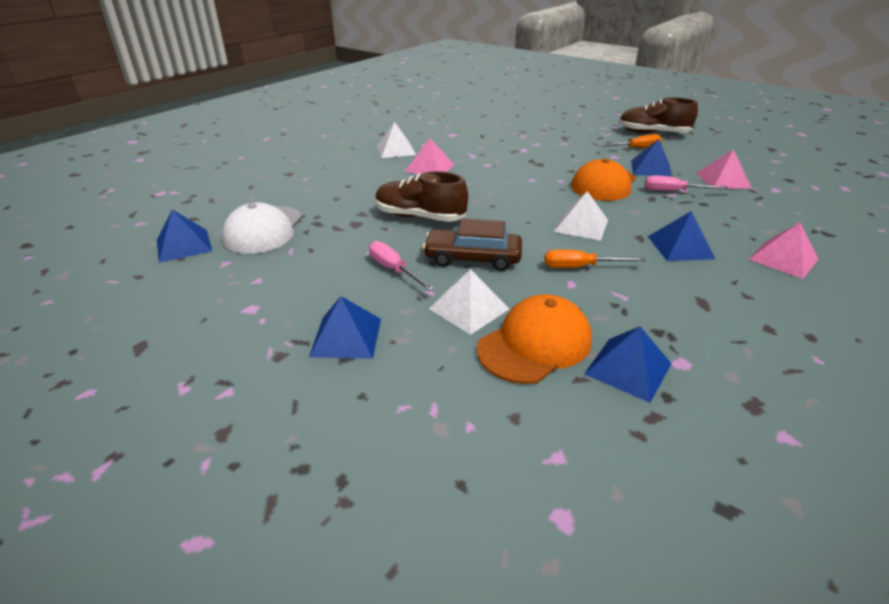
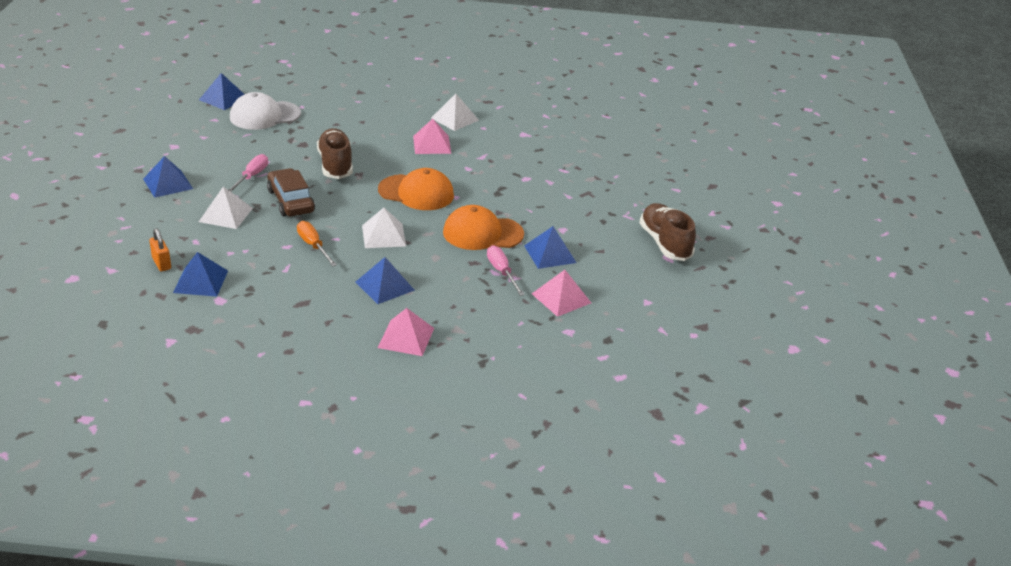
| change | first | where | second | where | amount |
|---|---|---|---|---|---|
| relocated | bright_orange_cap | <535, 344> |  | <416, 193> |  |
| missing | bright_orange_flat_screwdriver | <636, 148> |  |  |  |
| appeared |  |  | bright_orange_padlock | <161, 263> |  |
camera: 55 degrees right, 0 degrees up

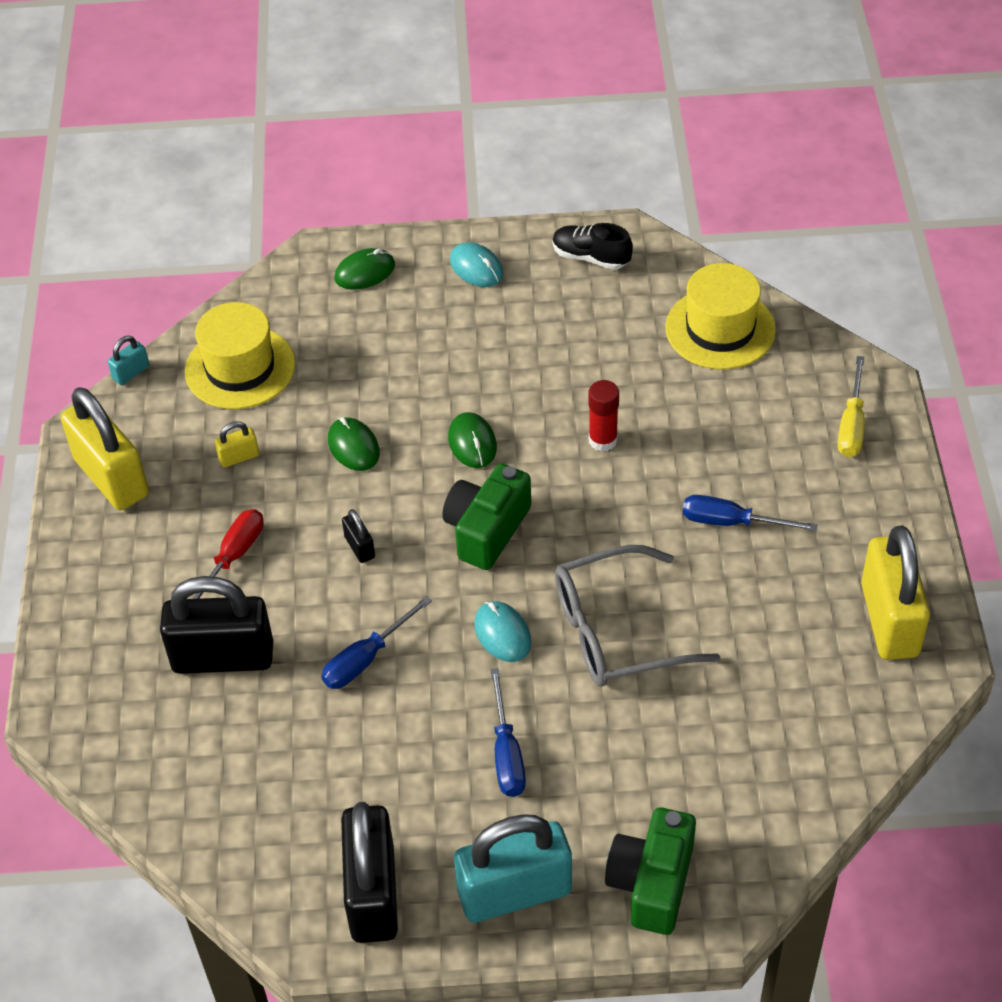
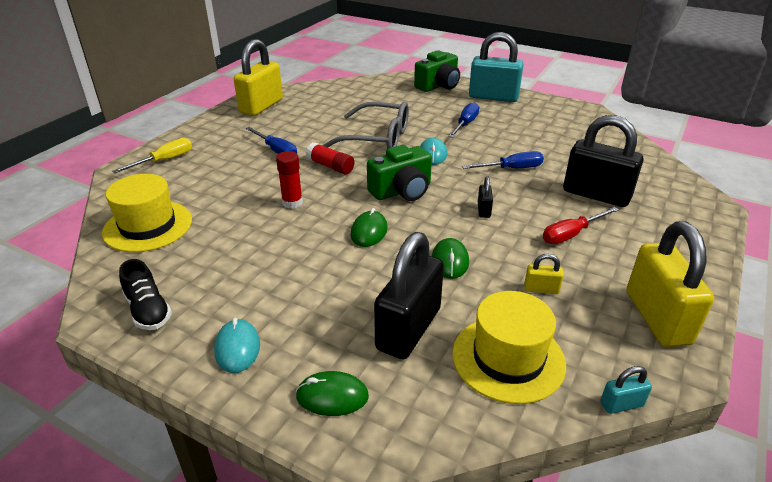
| change | first | where | second | where | amount |
|---|---|---|---|---|---|
| relocated | ebony_padlock | <373, 894> |  | <408, 329> |  |
| appeared |  |  | crimson_glue | <330, 166> |  |
camera: 150 degrees left, 15 degrees down

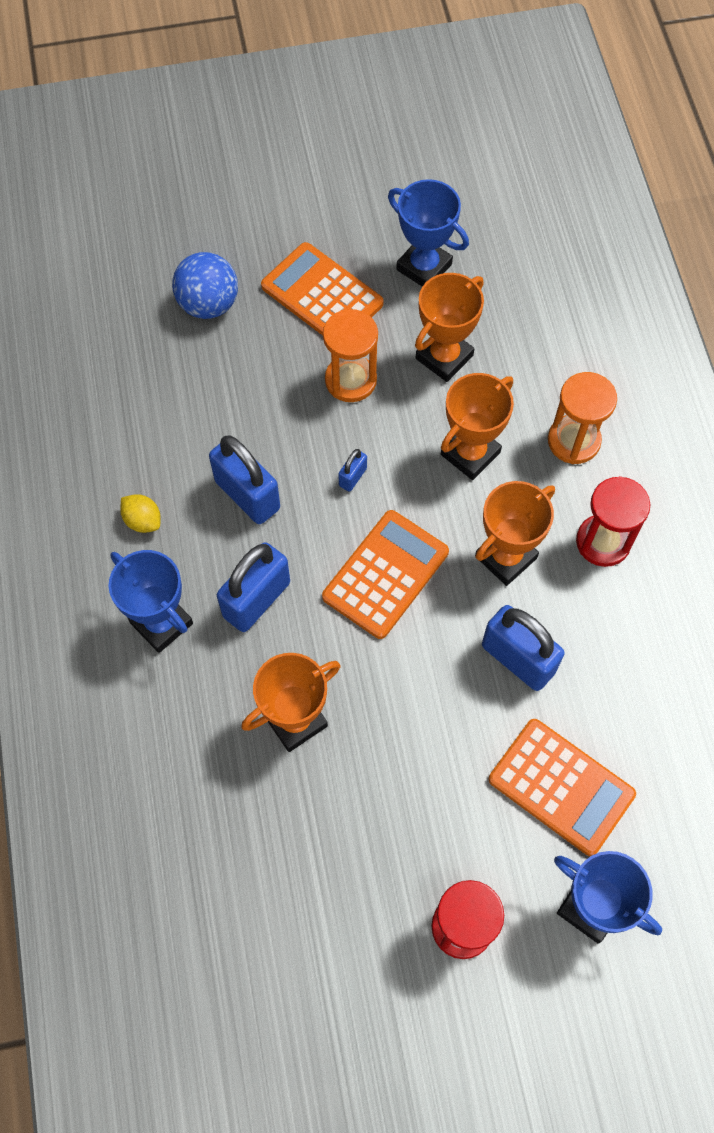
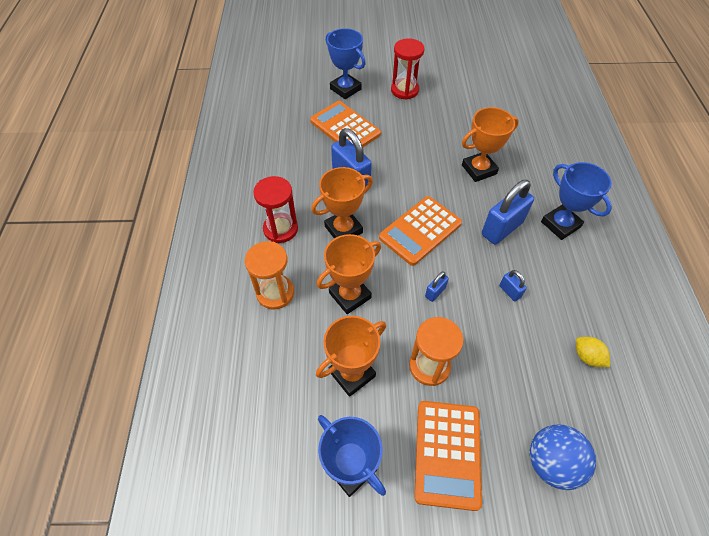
| change | first | where | second | where | amount |
|---|---|---|---|---|---|
| relocated | golden_toy_lemon | <143, 520> |  | <587, 357> |  |
| size | blue_padlock | <247, 495> |  | <509, 291> | x0.47 |
| spun | bright_orange_calculator | <322, 295> |  | <447, 453> | 45 degrees clockwise |
camera: 170 degrees left, 10 degrees down

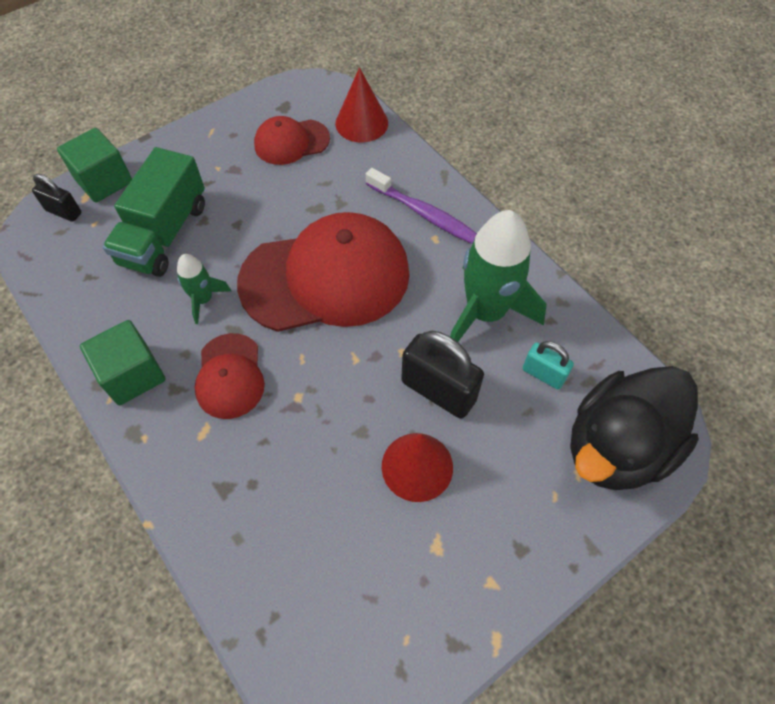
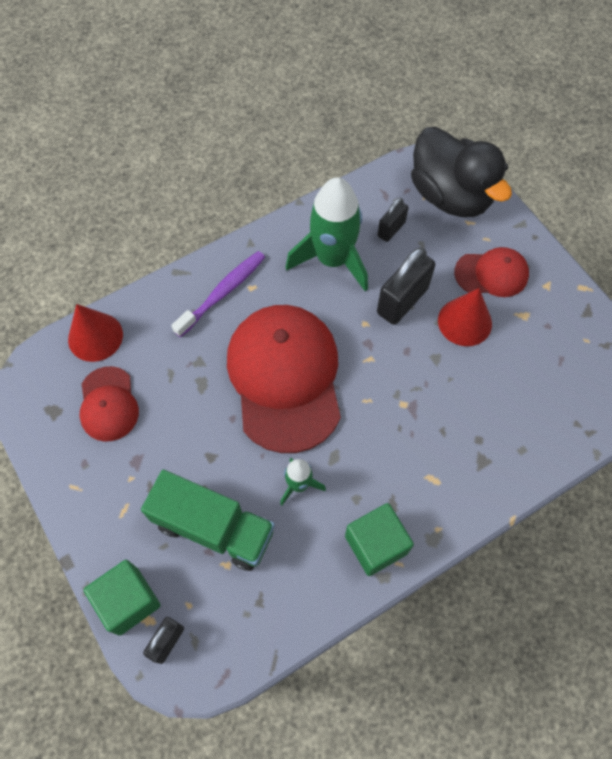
| change | first | where | second | where | amount |
|---|---|---|---|---|---|
| relocated | crimson_cap | <230, 376> |  | <491, 274> |  |
| colour | teal_padlock | <543, 374> | ebony_padlock | <391, 229> |  |
camera: 85 degrees left, 5 degrees up

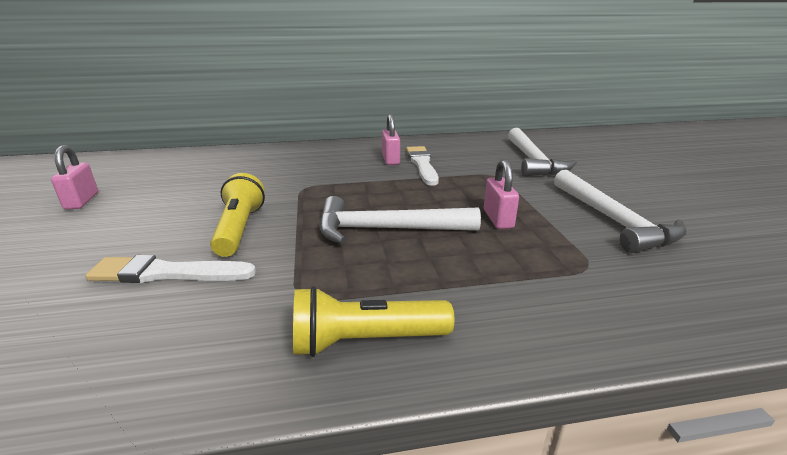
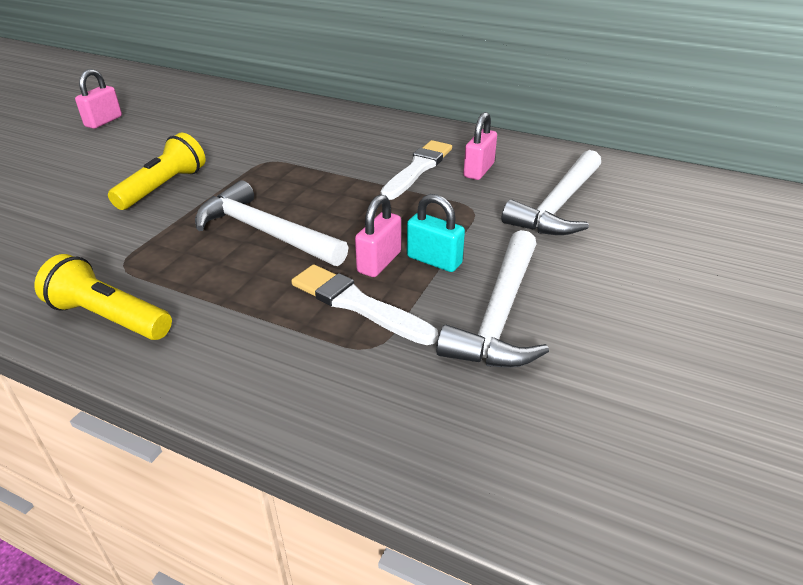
| change | first | where | second | where | amount |
|---|---|---|---|---|---|
| relocated | white_paintbrush | <167, 273> |  | <357, 304> |  |
| relocated | rosy_padlock | <390, 159> |  | <478, 170> |  |
| appeared |  |  | teal_padlock | <434, 260> |  |
camera: 35 degrees right, 10 degrees up

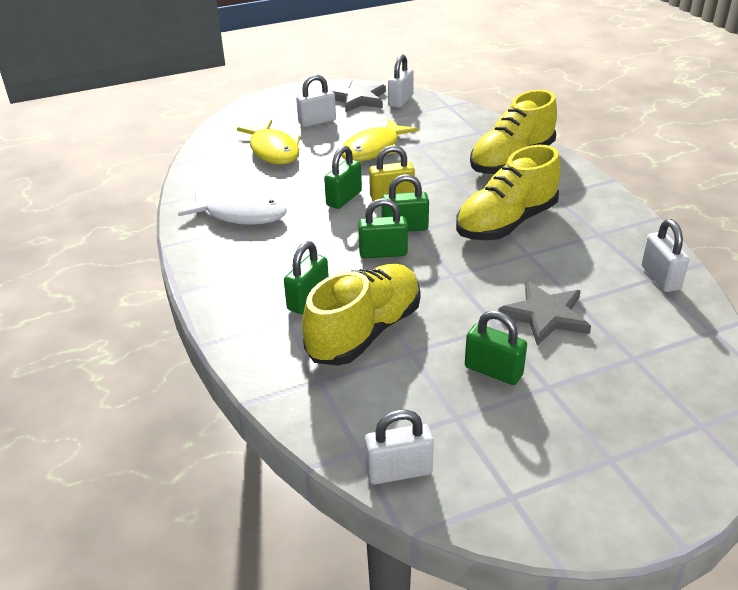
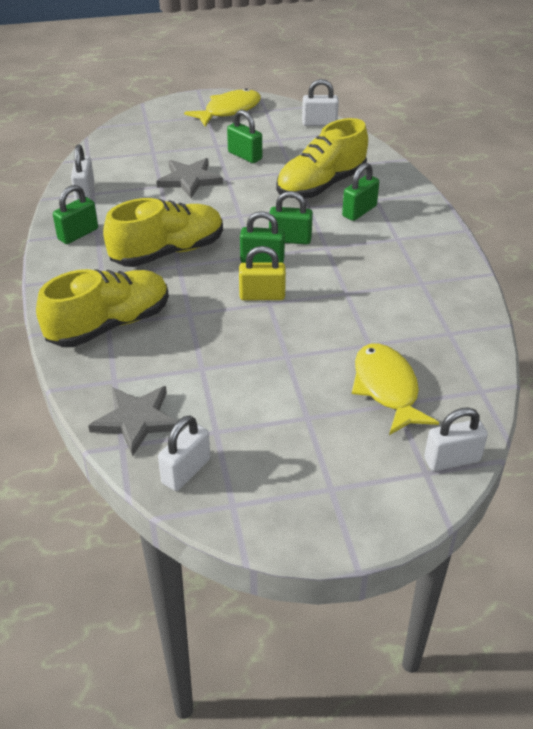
| change | first | where | second | where | amount |
|---|---|---|---|---|---|
| missing | white_toy_fish | <241, 215> |  |  |  |
| relocated | white_padlock | <317, 121> |  | <452, 460> |  |
| relocated | emerald_padlock | <344, 198> |  | <78, 234> |  |
| relocated | ash-grey_star_shape | <358, 99> |  | <136, 420> |  |
| relocated | golden_toy_fish | <374, 149> |  | <229, 110> |  |
camera: 170 degrees left, 5 degrees up

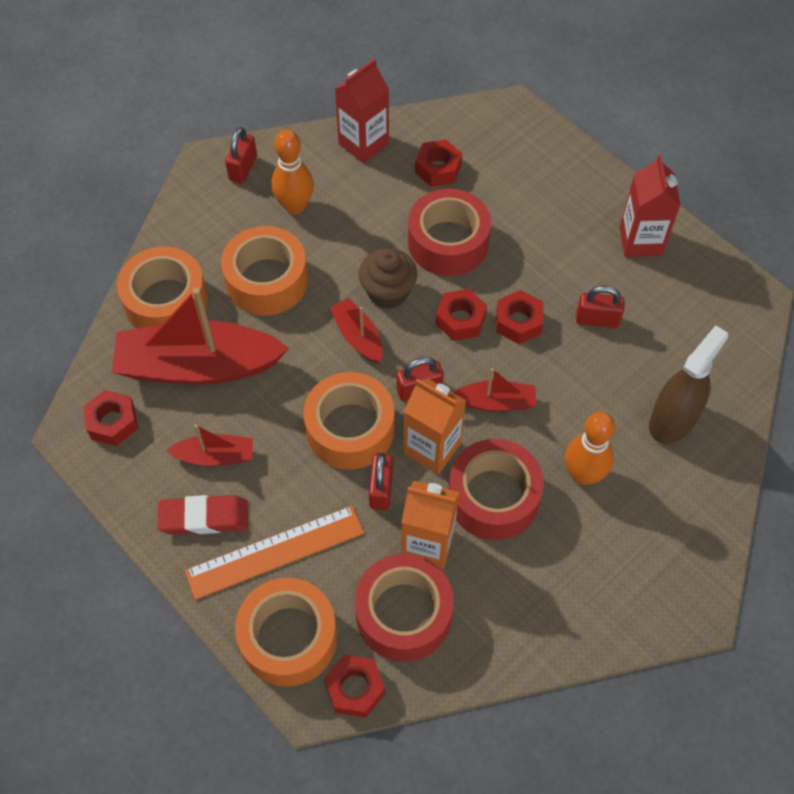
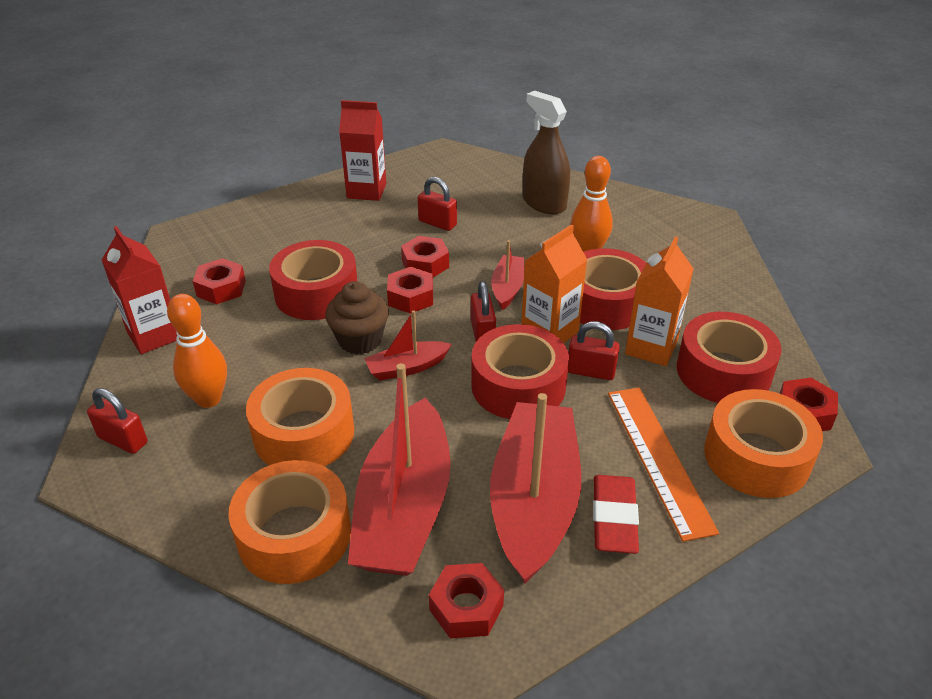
| change | first | where | second | where | amount |
|---|---|---|---|---|---|
| size | crimson_boat | <215, 456> |  | <534, 501> | x2.08 |
| colour | bright_orange_sticky_tape | <350, 429> | crimson_sticky_tape | <518, 386> |  |
| spun | crimson_padlock | <597, 319> |  | <437, 223> | 75 degrees counterclockwise |
camera: 80 degrees left, 20 degrees down

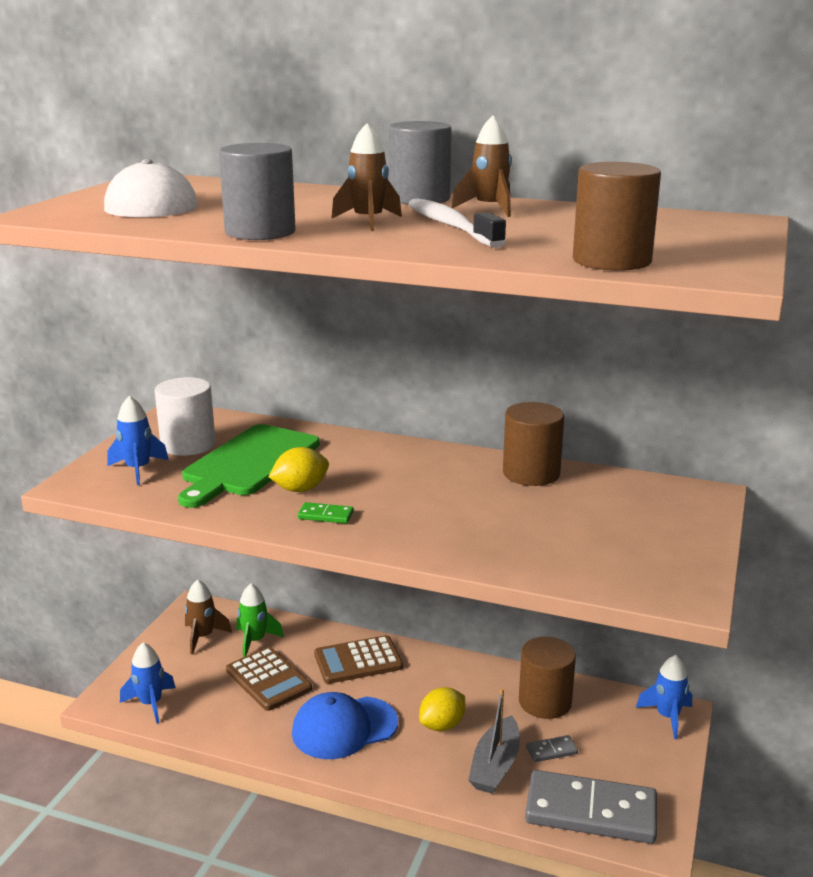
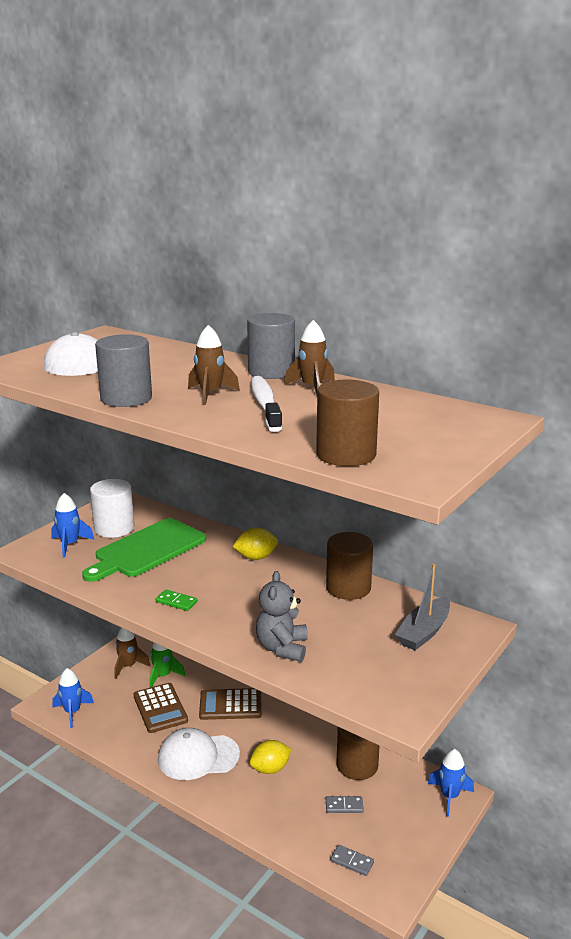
| change | first | where | second | where | amount |
|---|---|---|---|---|---|
| relocated | golden_toy_lemon | <300, 489> |  | <256, 557> |  |
| colour | blue_cap | <344, 728> | white_cap | <198, 757> |  |
| relocated | ash-grey_boat | <495, 766> |  | <424, 632> |  |
| size | ash-grey_domino | <591, 811> |  | <352, 861> | x0.40 |
| appeared |  |  | ash-grey_stuffed_bear | <282, 648> |  |
camera: 15 degrees right, 0 degrees up

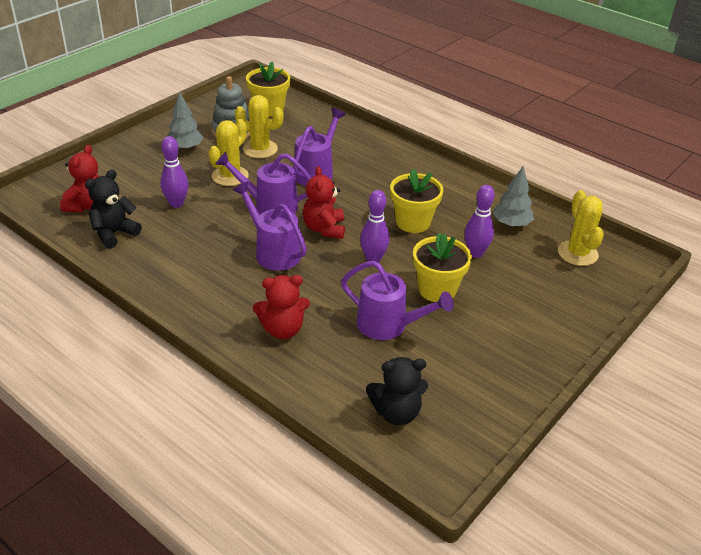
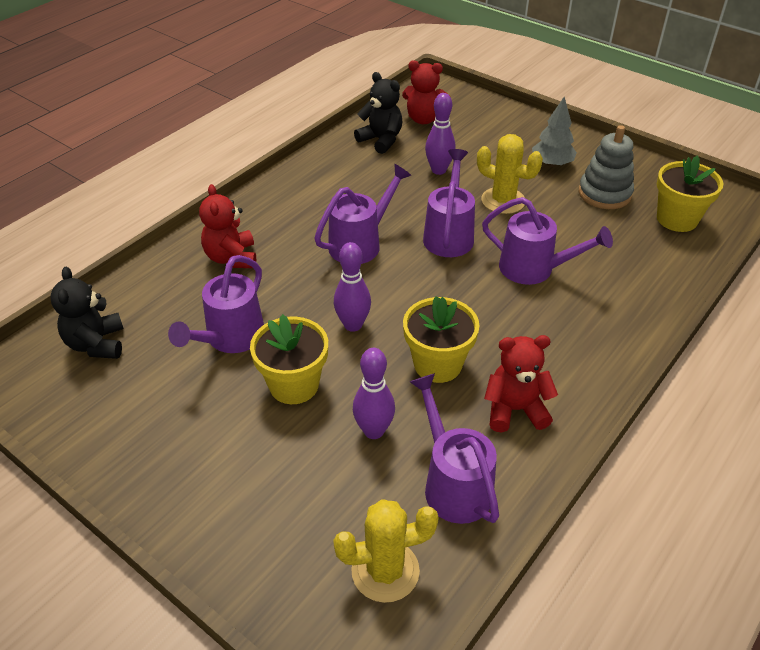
| change | first | where | second | where | amount |
|---|---|---|---|---|---|
| missing | golden_saguaro_cactus | <260, 149> |  |  |  |
| relocated | crimson_stuffed_bear | <324, 229> |  | <515, 410> |  |
| exchanged | ash-grey_tree | <511, 224> | violet_watering_pot | <453, 483> |  |
camera: 90 degrees right, 5 degrees up

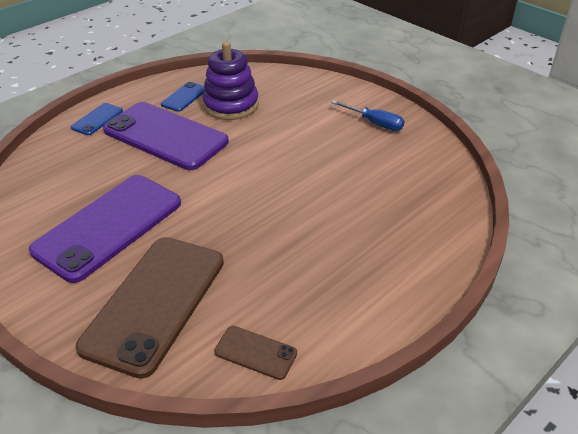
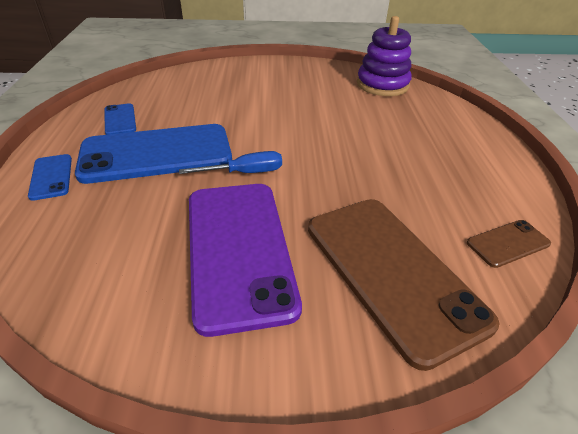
| change | first | where | second | where | amount |
|---|---|---|---|---|---|
| colour | violet_smartphone | <165, 136> | blue_smartphone | <156, 153> |  |
| relocated | violet_stacking_rings | <231, 105> |  | <382, 85> |  |
| relocated | blue_flat_screwdriver | <375, 123> |  | <245, 172> |  |
camera: 50 degrees left, 0 degrees up

